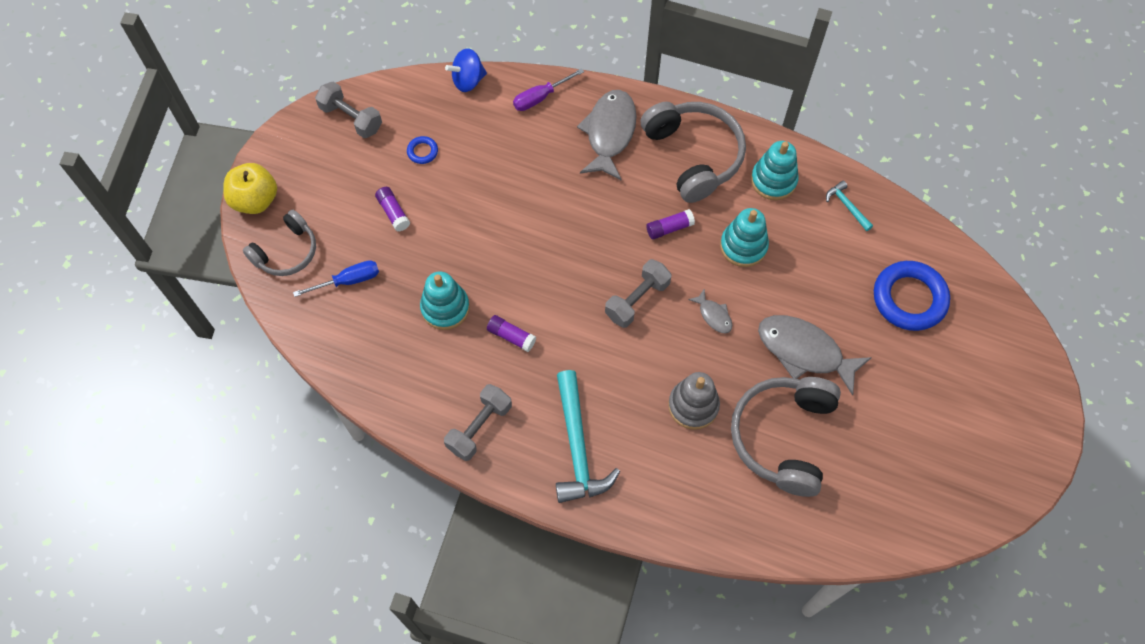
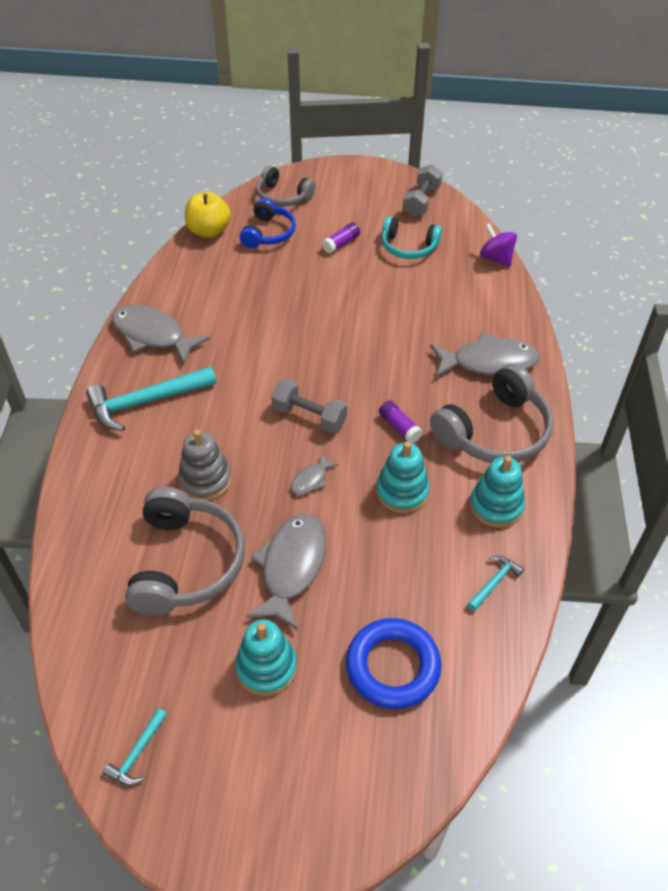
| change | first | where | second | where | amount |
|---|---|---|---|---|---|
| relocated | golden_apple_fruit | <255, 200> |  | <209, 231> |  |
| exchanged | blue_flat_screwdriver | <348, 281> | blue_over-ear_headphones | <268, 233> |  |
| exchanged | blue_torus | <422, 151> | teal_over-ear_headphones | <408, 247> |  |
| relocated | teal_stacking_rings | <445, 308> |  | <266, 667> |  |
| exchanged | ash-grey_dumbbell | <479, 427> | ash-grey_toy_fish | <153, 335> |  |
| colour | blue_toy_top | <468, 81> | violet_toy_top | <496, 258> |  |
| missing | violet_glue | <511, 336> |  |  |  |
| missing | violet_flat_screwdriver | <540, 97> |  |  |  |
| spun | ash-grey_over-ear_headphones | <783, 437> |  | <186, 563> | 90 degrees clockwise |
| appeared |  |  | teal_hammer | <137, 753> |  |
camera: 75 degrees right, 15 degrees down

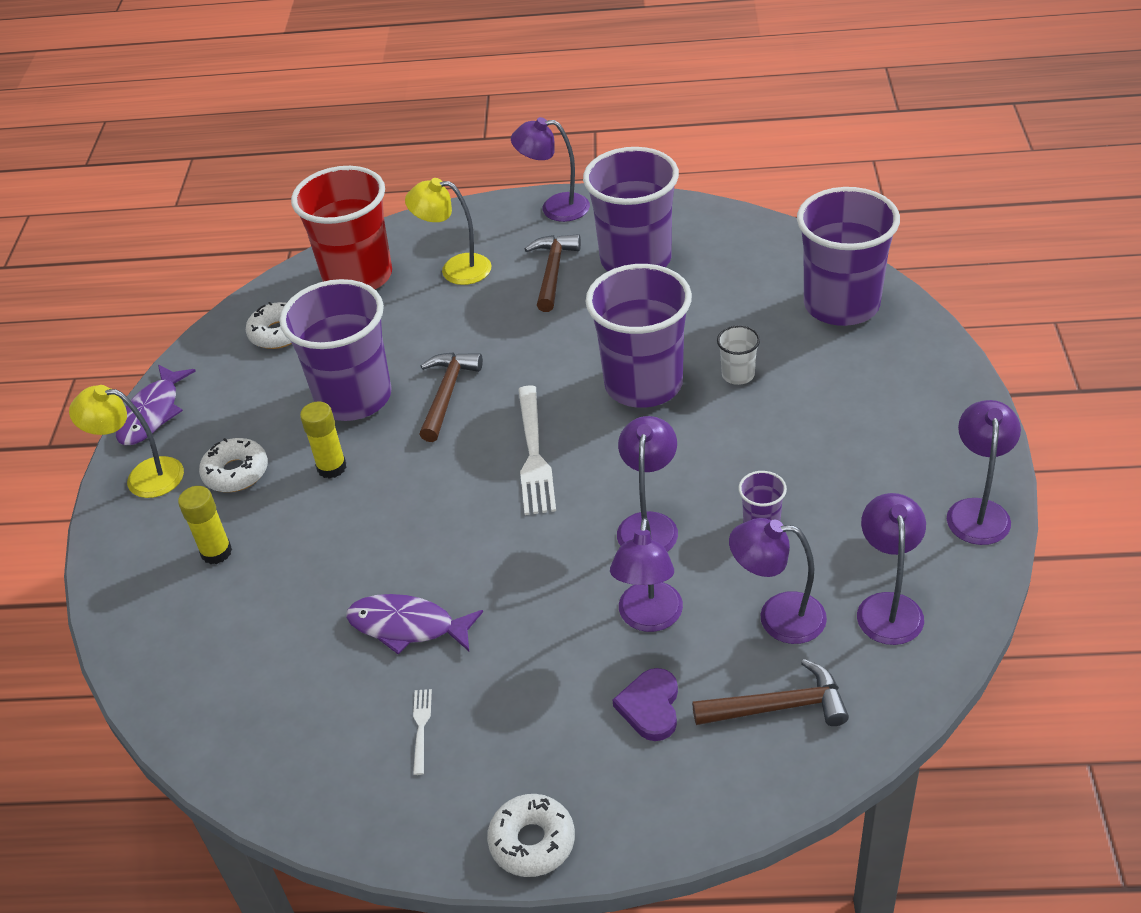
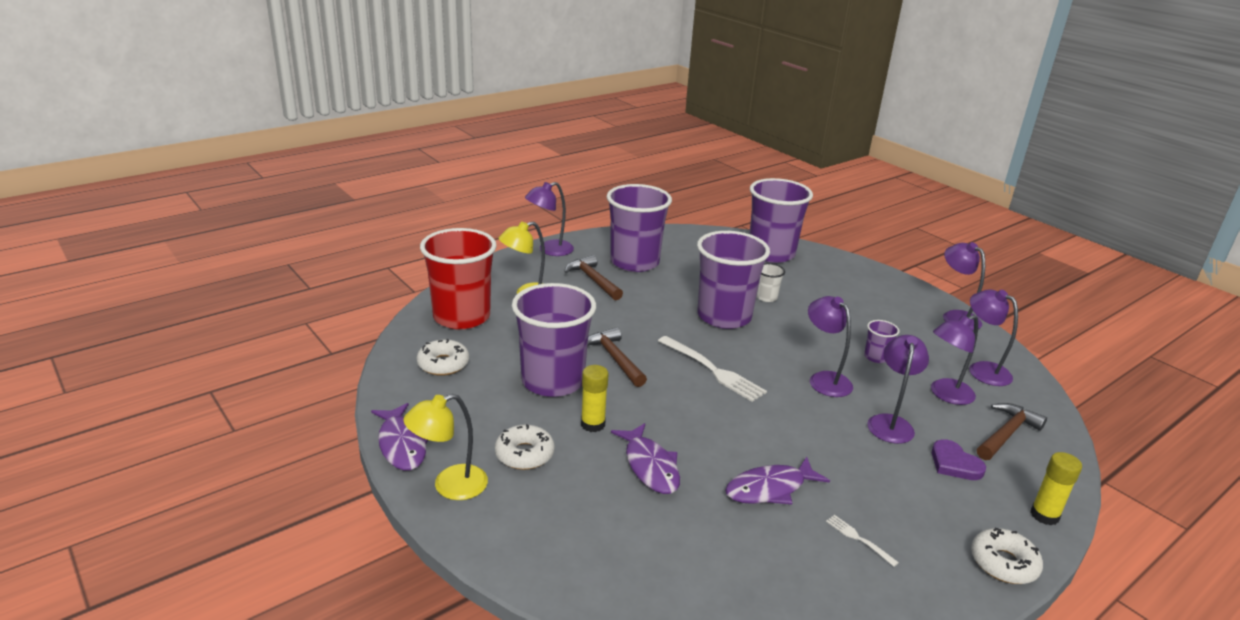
| change | first | where | second | where | amount |
|---|---|---|---|---|---|
| relocated | golden_glue | <216, 552> |  | <1044, 515> |  |
| spun | violet_lamp | <648, 618> |  | <890, 423> | 135 degrees counterclockwise |
| appeared |  |  | violet_toy_fish | <650, 466> |  |
camera: 45 degrees left, 15 degrees down

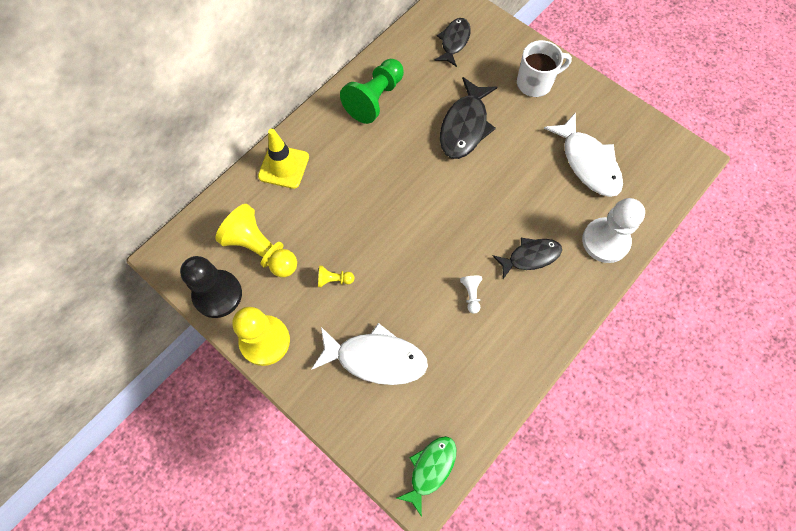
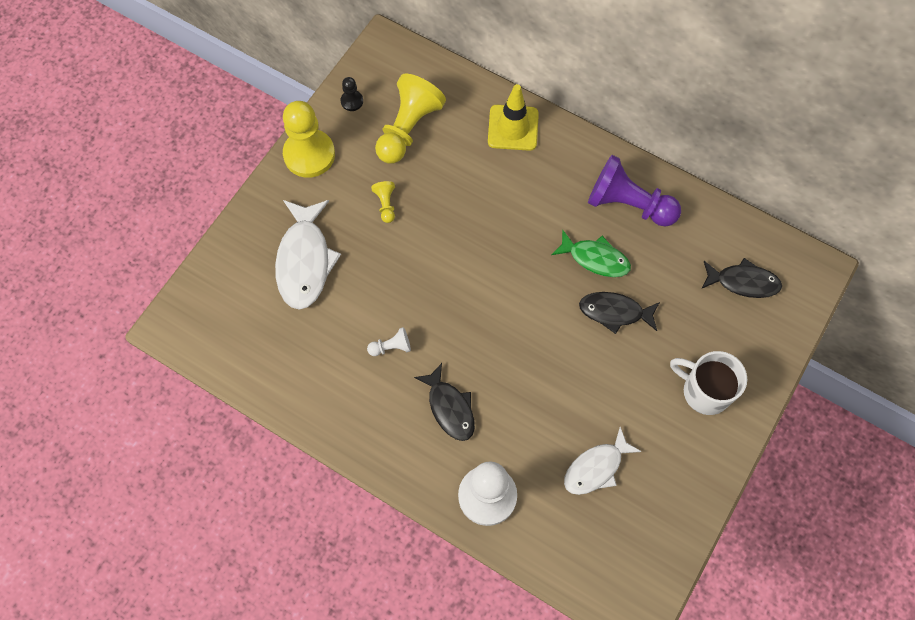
| change | first | where | second | where | amount |
|---|---|---|---|---|---|
| size | ebony_pawn | <217, 294> |  | <352, 101> | x0.45 |
| colour | emerald_pawn | <375, 99> | violet_pawn | <628, 204> |  |
| relocated | emerald_toy_fish | <430, 469> |  | <595, 258> |  |
| size | ebony_toy_fish | <465, 126> |  | <614, 312> | x0.65 |
| spun | white_coffee_mug | <535, 83> |  | <704, 391> | 150 degrees clockwise |
| size | white_toy_fish | <587, 163> |  | <596, 468> | x0.65 |
camera: 80 degrees right, 0 degrees up

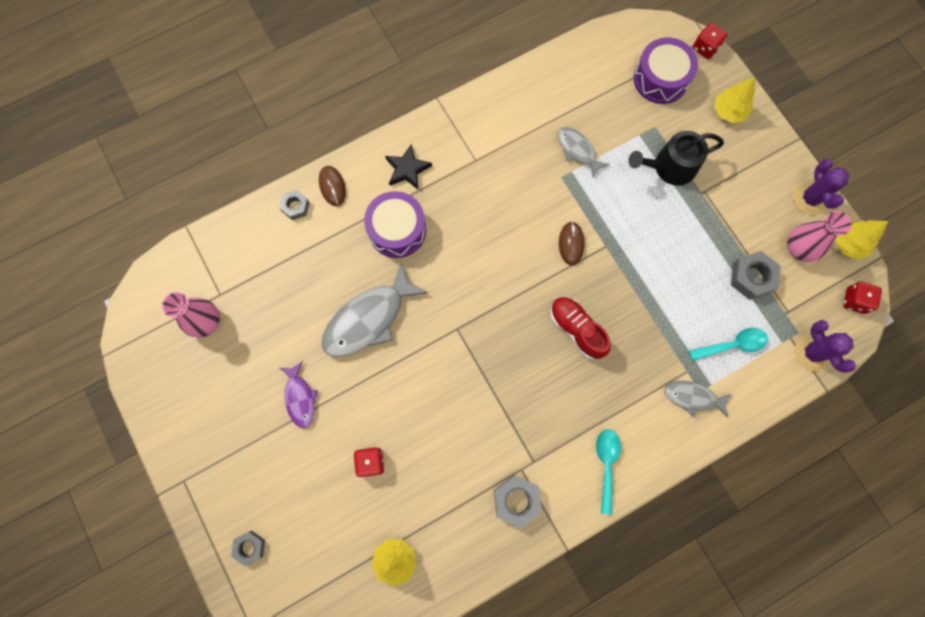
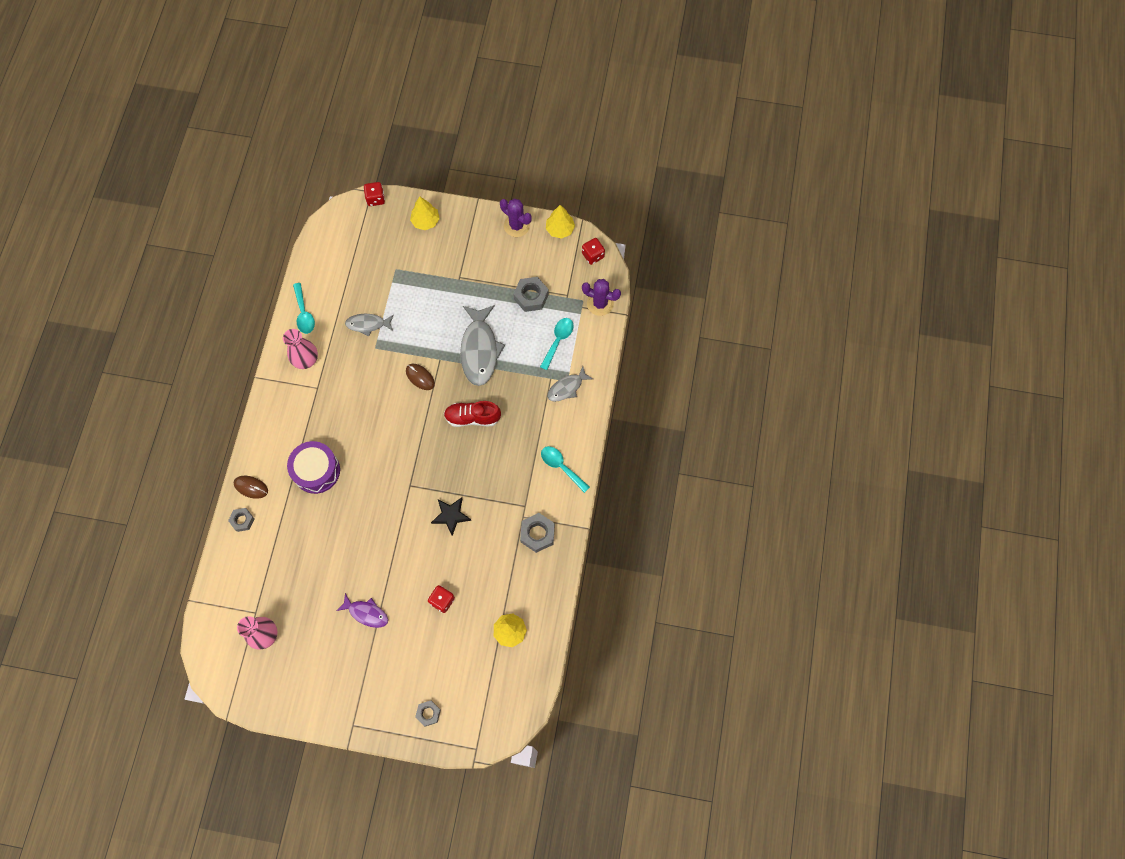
| change | first | where | second | where | amount |
|---|---|---|---|---|---|
| relocated | ash-grey_toy_fish | <369, 319> |  | <480, 350> |  |
| relocated | ebony_star_shape | <407, 169> |  | <451, 516> |  |
| missing | ebony_watering_pot | <670, 167> |  |  |  |
| missing | violet_snare_drum | <660, 79> |  |  |  |
| relocated | rosy_vase | <798, 249> |  | <306, 360> |  |
| appeared |  |  | teal_spoon | <304, 313> |  |
camera: 50 degrees left, 5 degrees down

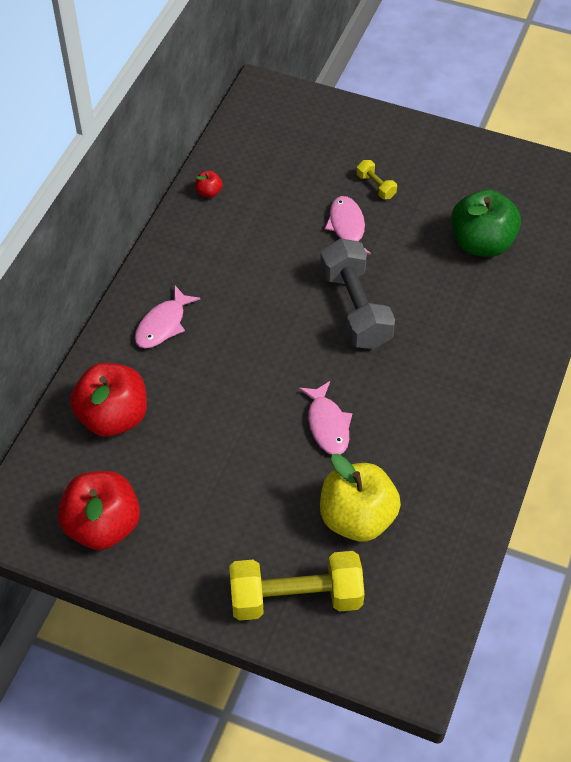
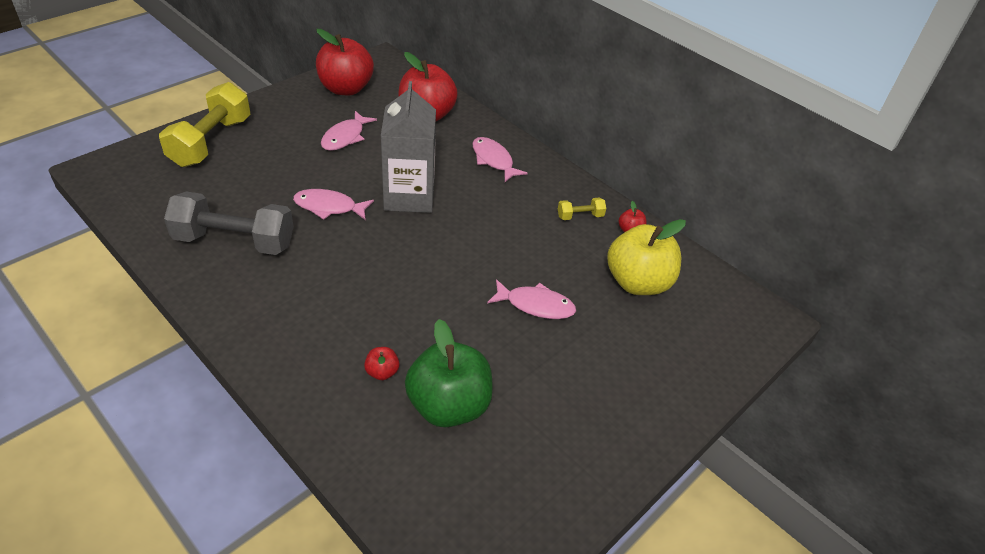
| change | first | where | second | where | amount |
|---|---|---|---|---|---|
| relocated | ash-grey_dumbbell | <355, 308> |  | <234, 241> |  |
| relocated | golden_apple_fruit | <357, 518> |  | <637, 282> |  |
| relocated | golden_dumbbell | <376, 186> |  | <580, 216> |  |
| appeared |  |  | rosy_toy_fish | <345, 137> |  |
| appeared |  |  | crimson_apple_fruit | <382, 372> |  |
| appeared |  |  | ash-grey_juice_carton | <409, 196> |  |
camera: 110 degrees right, 10 degrees down

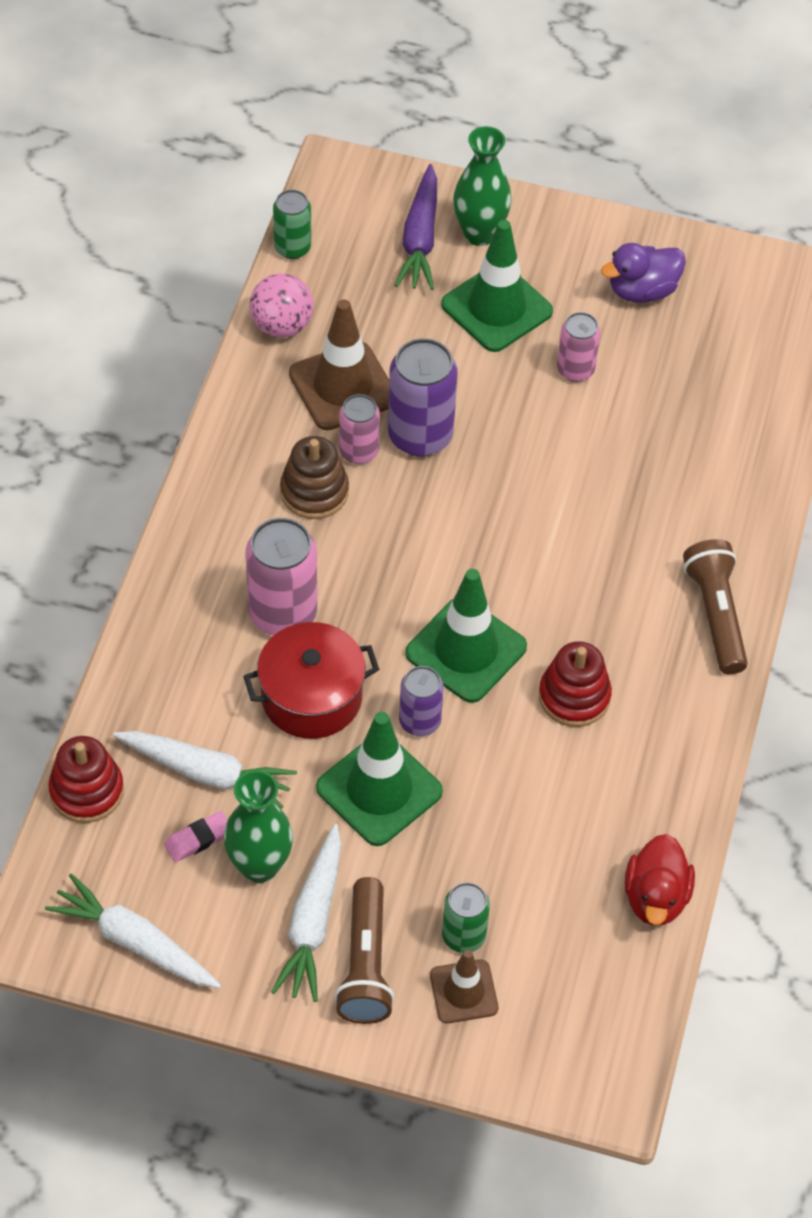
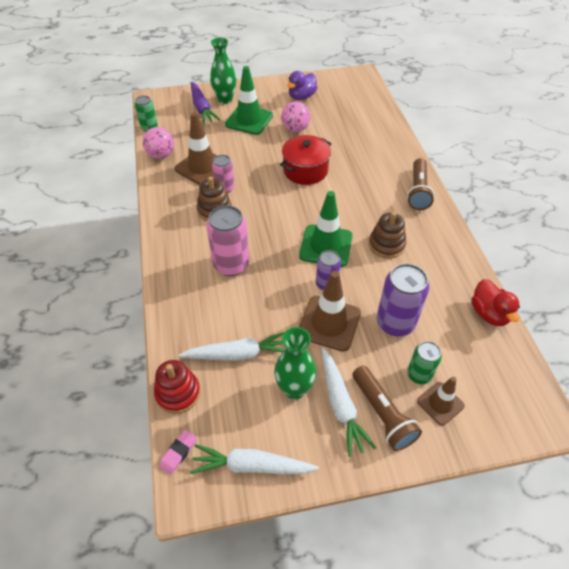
| change | first | where | second | where | amount |
|---|---|---|---|---|---|
| relocated | rosy_eraser | <198, 839> |  | <178, 453> |  |
| relocated | crimson_stockpot | <311, 697> |  | <305, 170> |  |
| colour | emerald_road_cone | <379, 789> | brown_road_cone | <329, 323> |  |
| relocated | violet_soda_can | <420, 435> |  | <395, 323> |  |
| colour | crimson_stacking_rings | <574, 696> | brown_stacking_rings | <386, 245> |  |
| exchanged | rosy_soda_can | <575, 369> | rosy_ball | <295, 129> |  |
| spun | brown_flashlight | <716, 615> |  | <418, 191> | 135 degrees counterclockwise |
camera: 25 degrees left, 5 degrees down

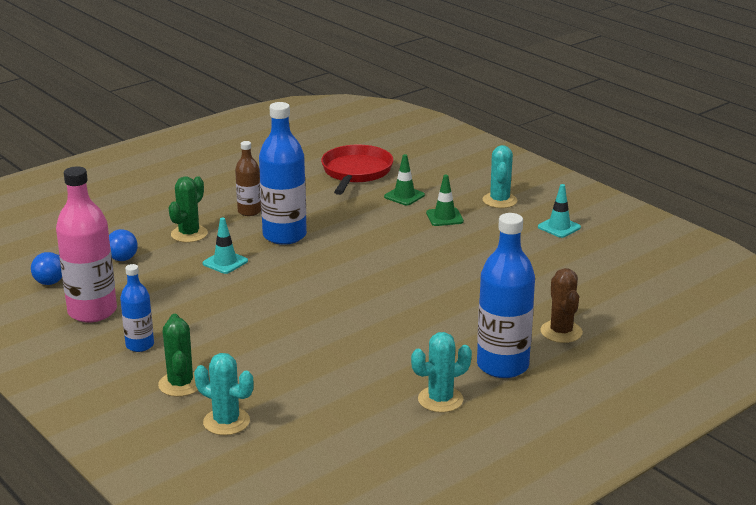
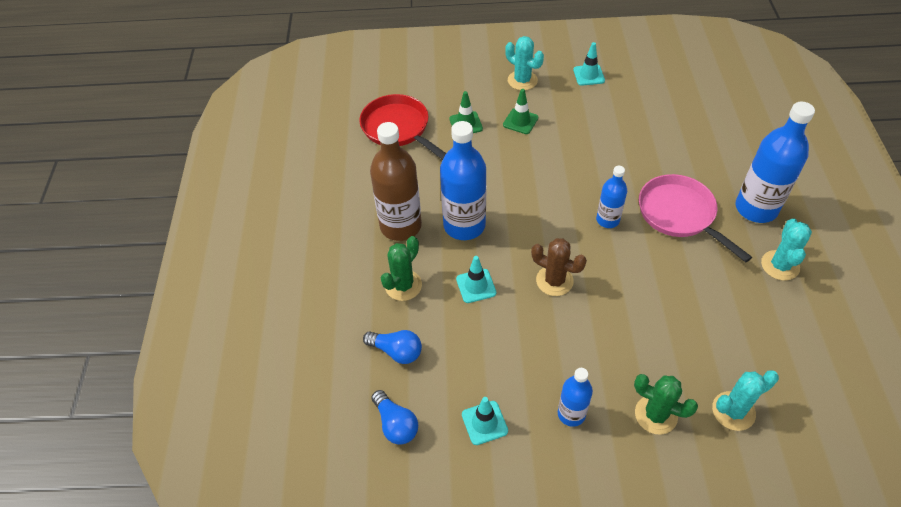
| change | first | where | second | where | amount |
|---|---|---|---|---|---|
| exchanged | rosy_bottle | <92, 311> | teal_road_cone | <484, 423> |  |
| spun | emerald_saguaro_cactus | <189, 234> |  | <403, 285> | 60 degrees clockwise |
| size | brown_bottle | <249, 211> |  | <400, 226> | x1.80 |
| relocated | brown_saguaro_cactus | <561, 332> |  | <554, 281> |  |
| appeared |  |  | blue_bottle | <607, 220> |  |
| appeared |  |  | rosy_frying_pan | <679, 215> |  |
camera: 50 degrees left, 25 degrees up

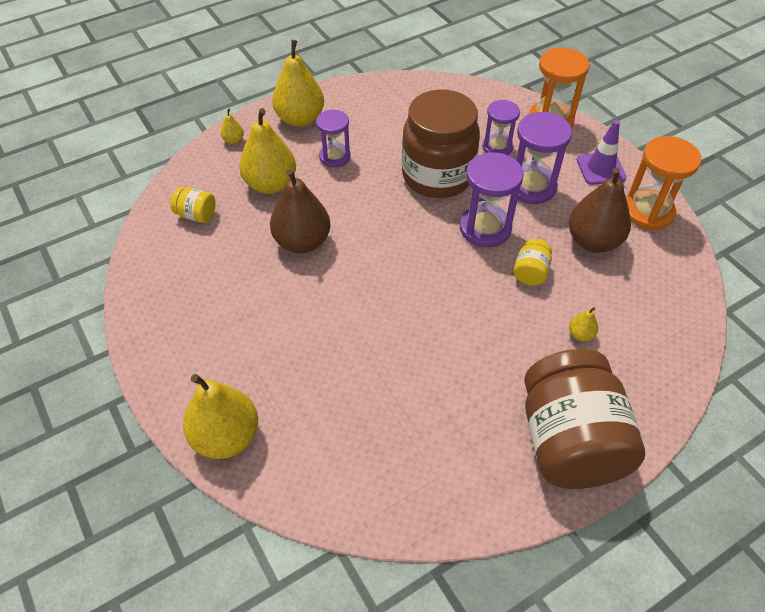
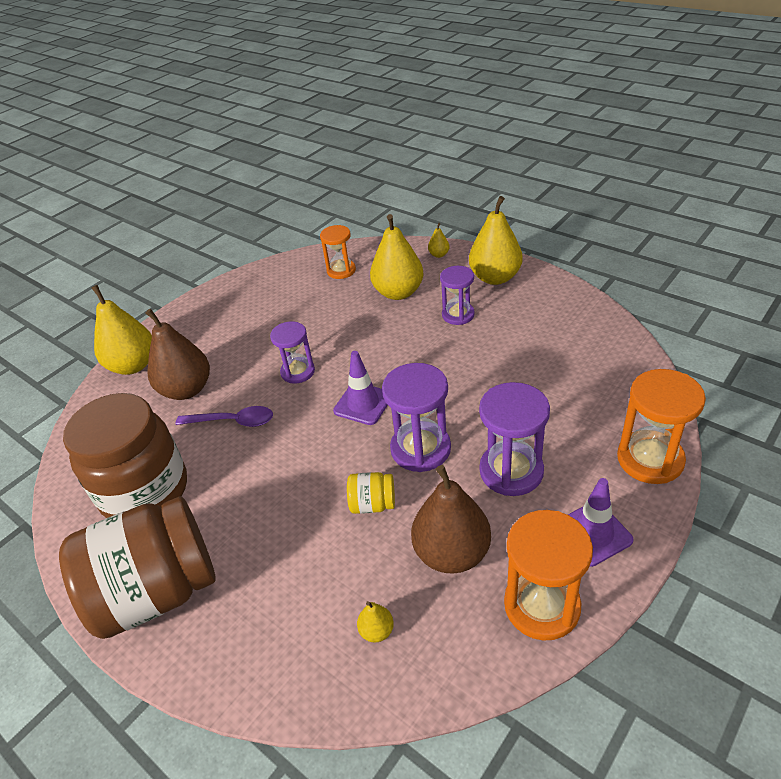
| change | first | where | second | where | amount |
|---|---|---|---|---|---|
| exchanged | golden_jam_jar | <197, 215> | bright_orange_sand_timer | <341, 270> |  |
| relocated | brown_toy_pear | <302, 242> |  | <186, 390> |  |
| relocated | brown_jam_jar | <437, 176> |  | <145, 491> |  |
| relocated | violet_sand_timer | <497, 147> |  | <298, 372> |  |
| relocated | golden_toy_pear | <580, 334> |  | <376, 631> |  |
| appeared |  |  | violet_spoon | <233, 421> |  |
| appeared |  |  | violet_road_cone | <363, 404> |  |
camera: 75 degrees right, 10 degrees down

